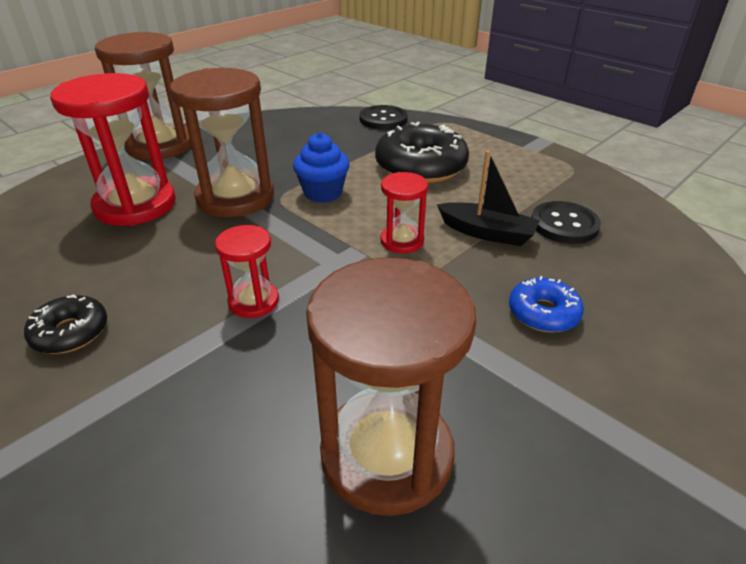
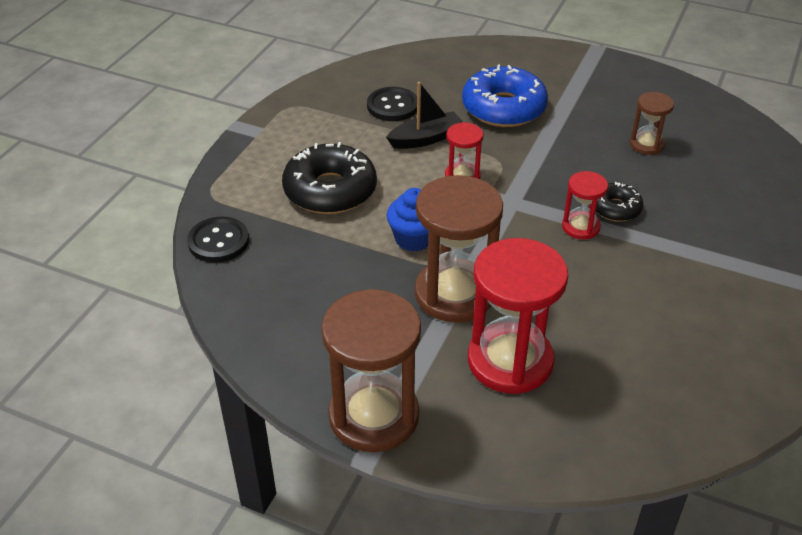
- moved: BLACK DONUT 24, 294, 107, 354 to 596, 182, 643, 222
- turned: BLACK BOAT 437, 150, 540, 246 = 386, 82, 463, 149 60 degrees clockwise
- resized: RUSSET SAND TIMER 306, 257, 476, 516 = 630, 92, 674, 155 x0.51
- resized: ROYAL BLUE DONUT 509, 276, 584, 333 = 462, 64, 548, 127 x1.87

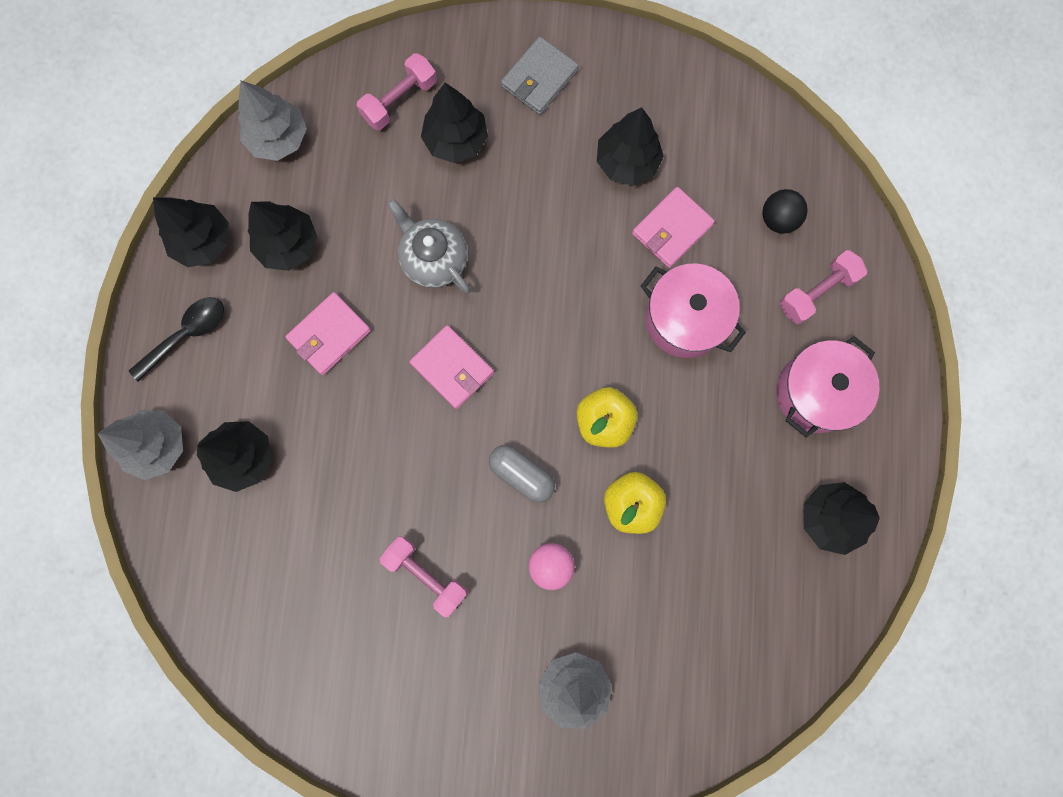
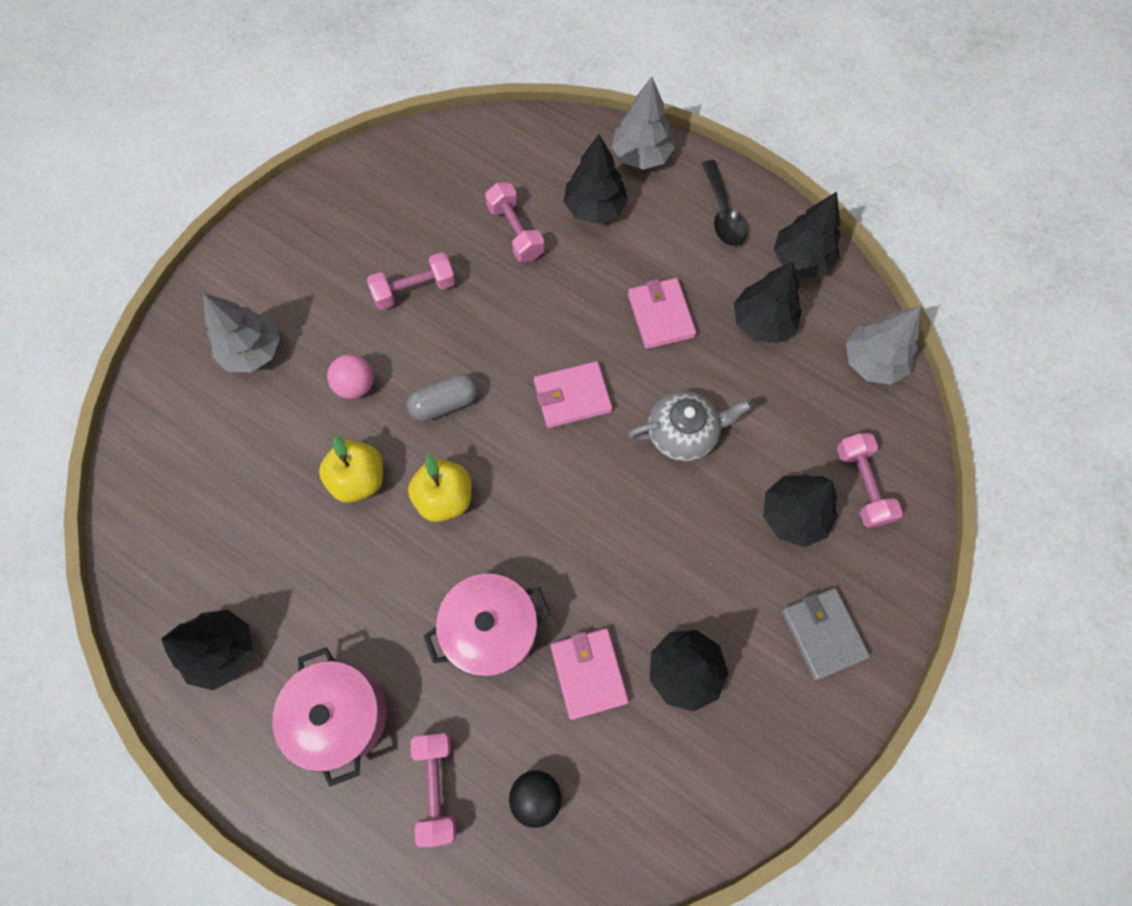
- added: PINK FREE WEIGHT 485, 183, 544, 262

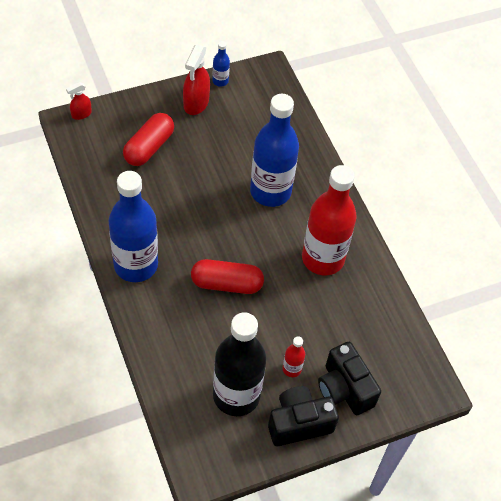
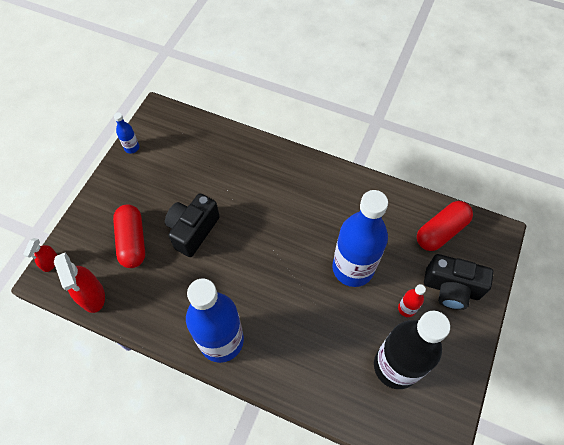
- removed: CRIMSON DRINK BOTTLE 302, 165, 357, 275
- moved: CRIMSON SPRAYER 183, 45, 210, 115 to 54, 252, 105, 313
- moved: CRIMSON PILL 191, 259, 264, 294 to 417, 201, 473, 251
- moved: ROYAL BLUE DRINK BOTTLE 250, 94, 299, 207 to 333, 190, 388, 287
- moved: BLACK PHOTO CAMERA 268, 386, 339, 446 to 165, 193, 220, 257

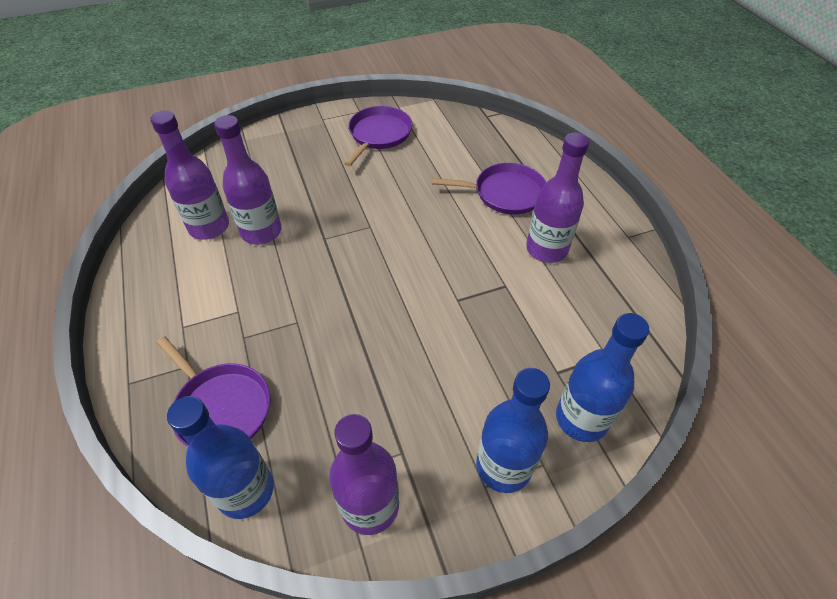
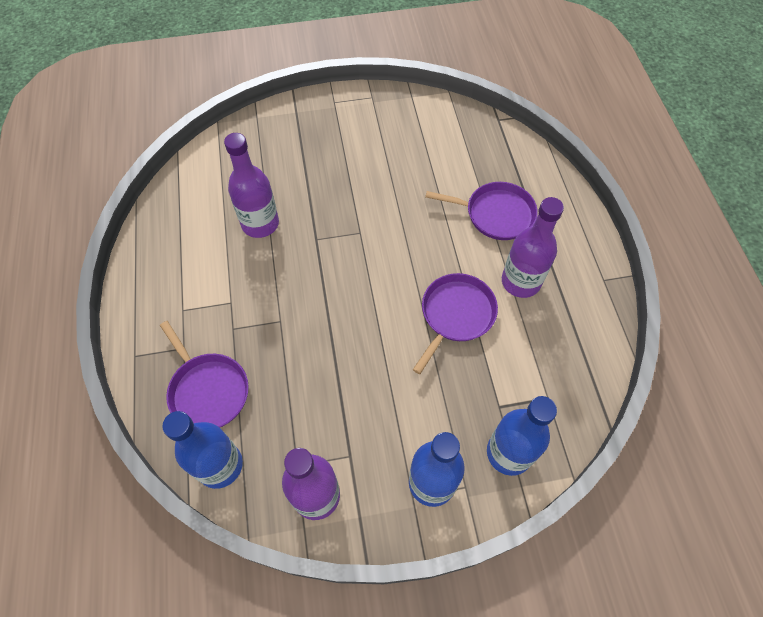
- removed: ROYAL PURPLE DRINK BOTTLE 150, 110, 229, 240
- moved: ROYAL PURPLE PAN 344, 106, 412, 166 to 413, 273, 498, 374

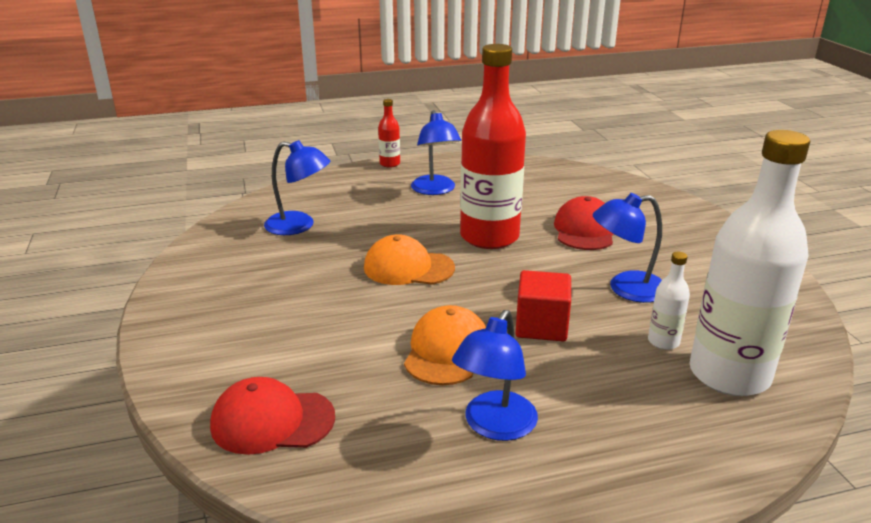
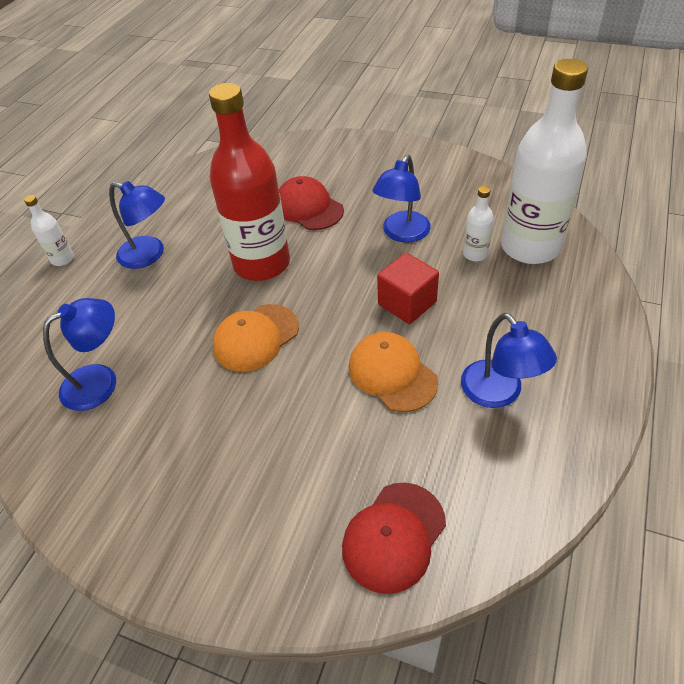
- recoloured: CRIMSON DRINK BOTTLE 378, 99, 400, 168 to PURE WHITE DRINK BOTTLE 24, 195, 74, 266

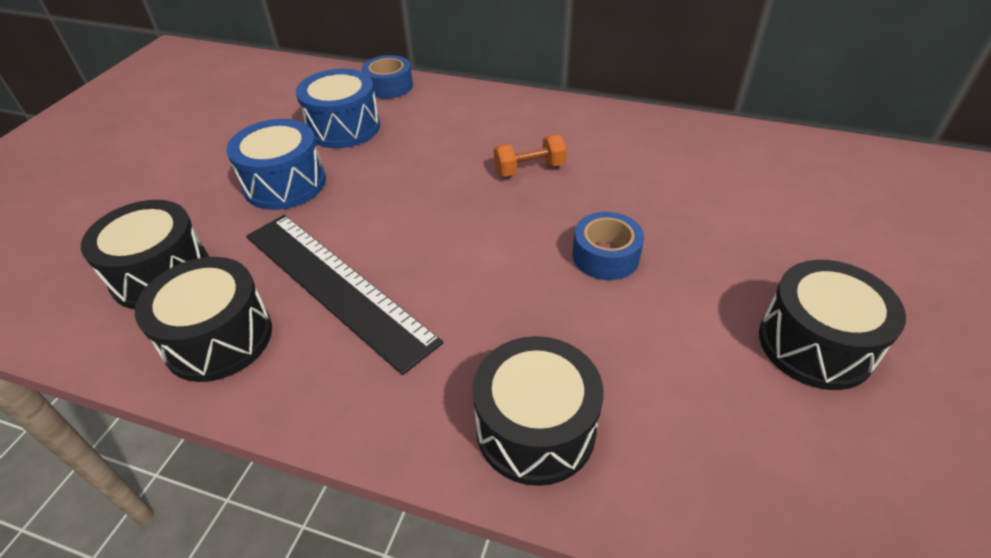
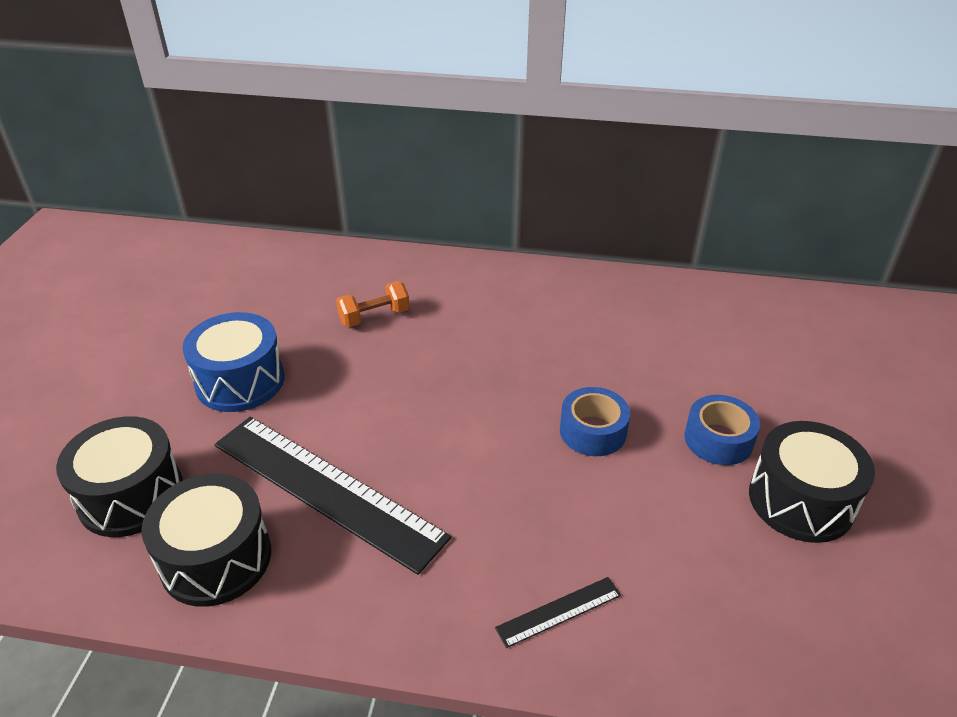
- removed: ROYAL BLUE SNARE DRUM 296, 69, 380, 148
- moved: ROYAL BLUE ROLL OF TAPE 362, 55, 413, 99 to 684, 395, 760, 465
- moved: BRIGHT ORANGE FREE WEIGHT 494, 135, 567, 177 to 336, 281, 410, 327
- replaced: BLACK SNARE DRUM 473, 336, 604, 486 to BLACK MEASURING STICK 495, 577, 621, 648

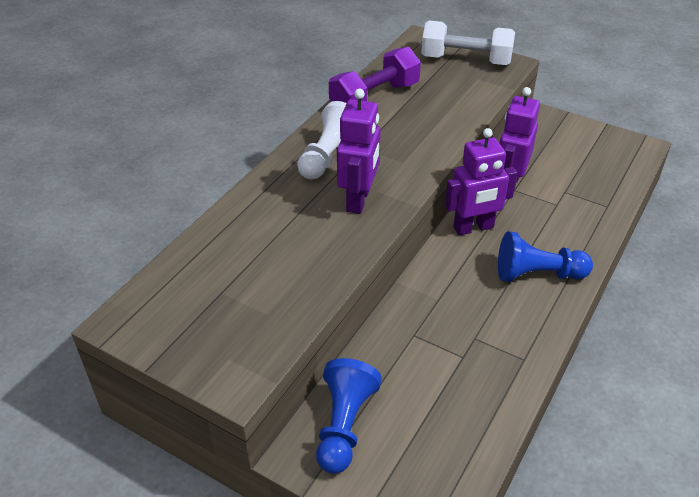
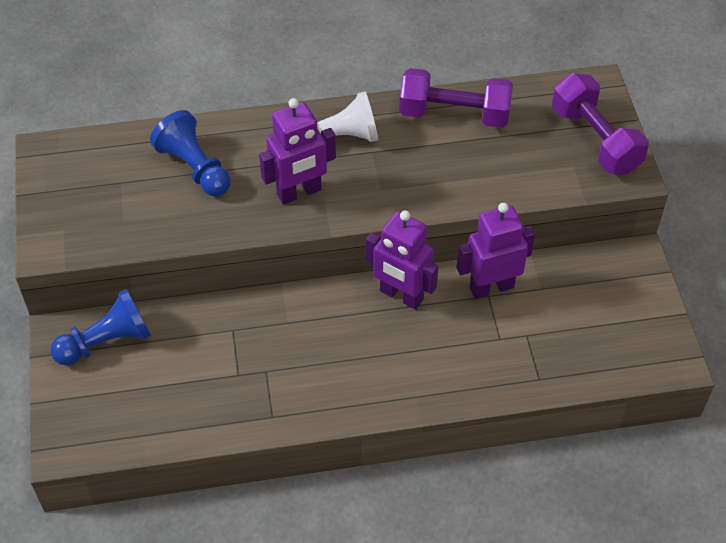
- moved: ROYAL BLUE GAME PAWN 498, 231, 593, 282 to 150, 110, 231, 197
- recoloured: PURE WHITE FREE WEIGHT 421, 20, 515, 65 to ROYAL PURPLE FREE WEIGHT 552, 73, 649, 174

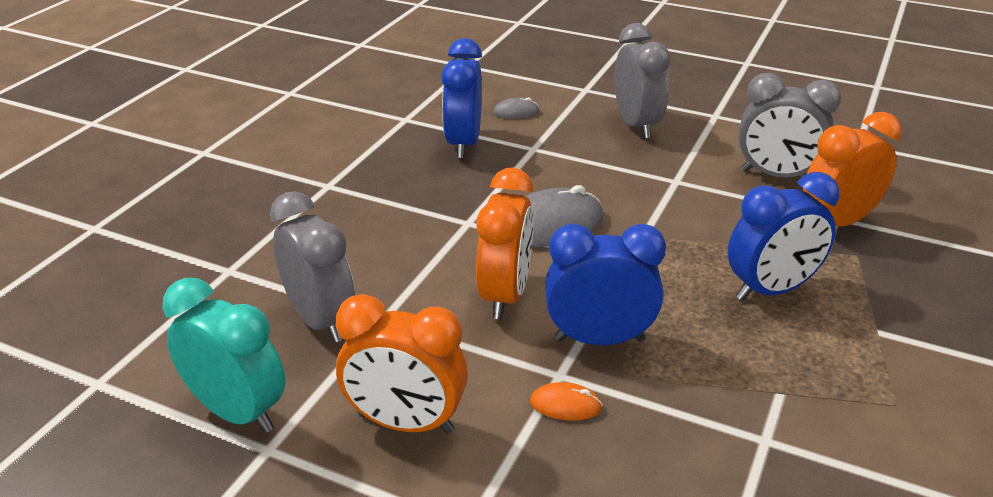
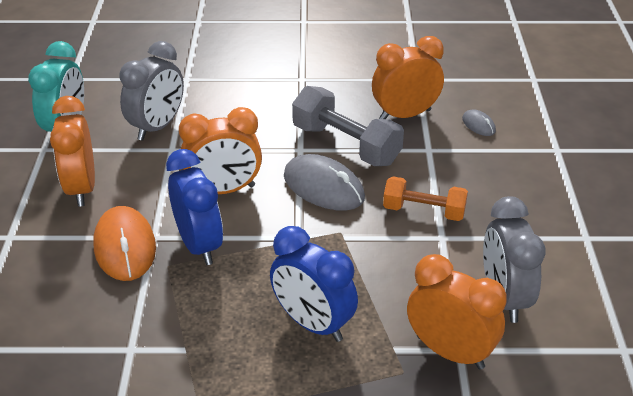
- removed: ASH-GREY CLOCK 614, 23, 670, 139
- added: ASH-GREY FREE WEIGHT 292, 86, 404, 166
- added: BRIGHT ORANGE FREE WEIGHT 383, 177, 468, 221
- recoloured: ROYAL BLUE CLOCK 441, 38, 482, 158 to BRIGHT ORANGE CLOCK 372, 36, 444, 119
- resized: BRIGHT ORANGE COMPUTER MOUSE 530, 382, 603, 421 = 93, 206, 156, 281 x2.05

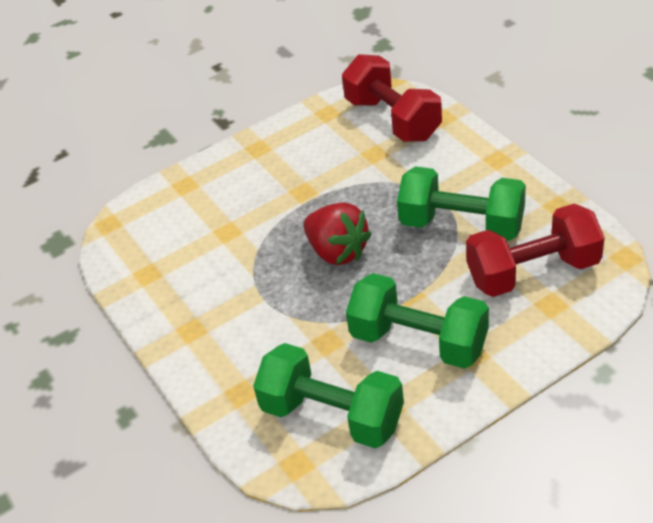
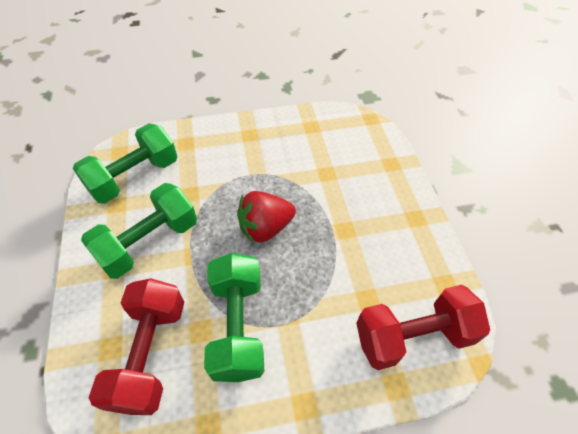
- turned: LEAF-GREEN FREE WEIGHT 397, 166, 526, 241 = 204, 253, 264, 382 45 degrees counterclockwise

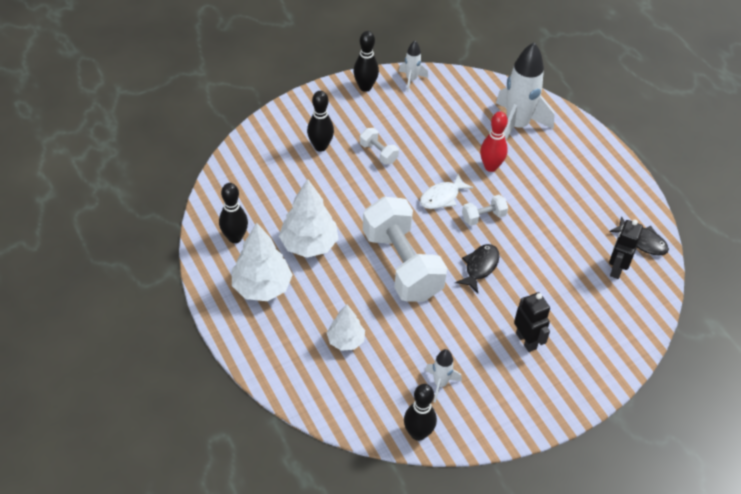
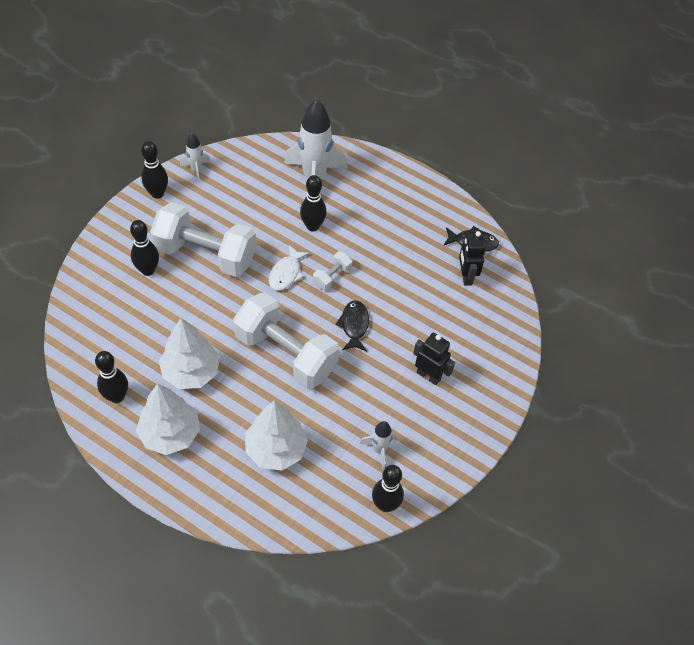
- recoloured: CRIMSON BOWLING PIN 480, 111, 508, 172 to BLACK BOWLING PIN 300, 175, 326, 231
- resized: PURE WHITE TREE 327, 304, 365, 351 = 245, 401, 308, 471 x1.63
- resized: PURE WHITE FREE WEIGHT 360, 128, 399, 165 = 150, 202, 256, 277 x2.34

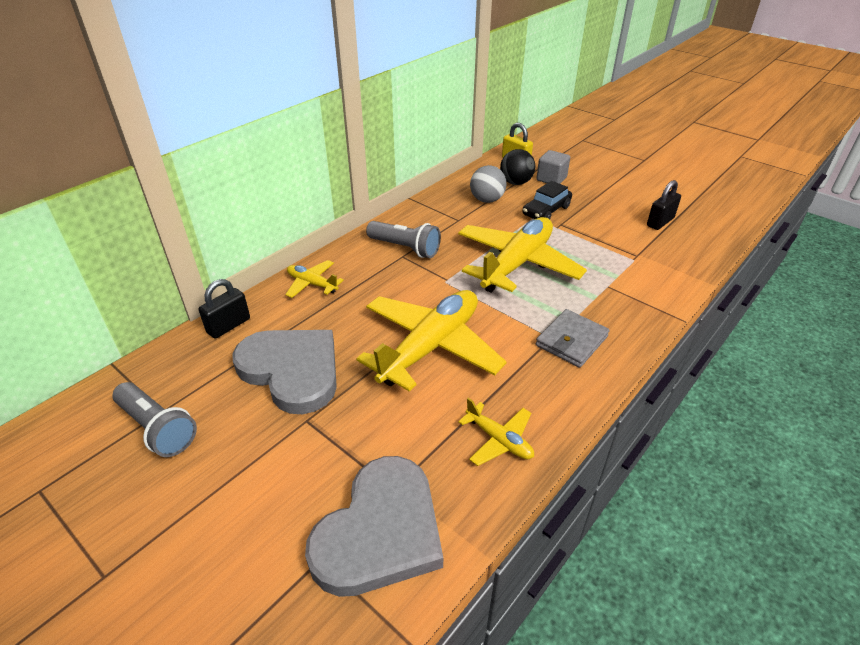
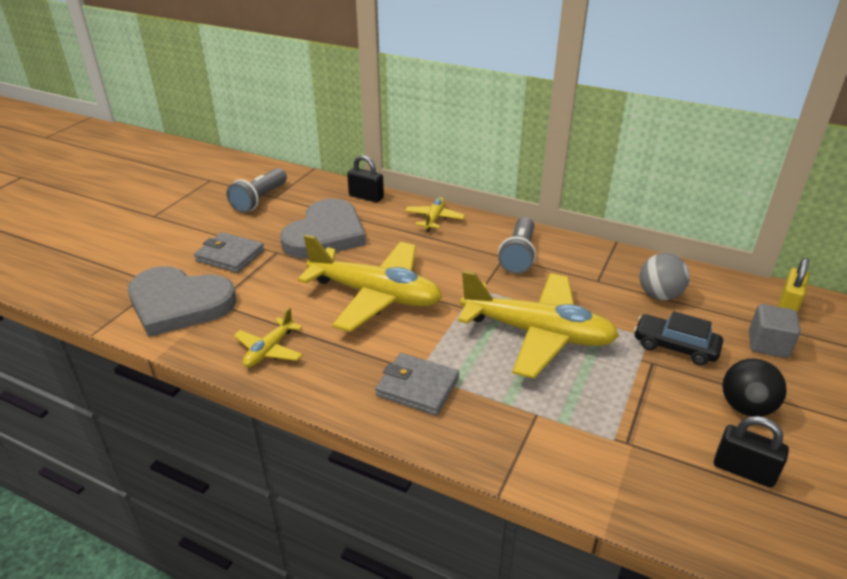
- added: ASH-GREY CARD WALLET 194, 232, 264, 273
- moved: BLACK BALL 500, 149, 535, 185 to 722, 359, 787, 417

